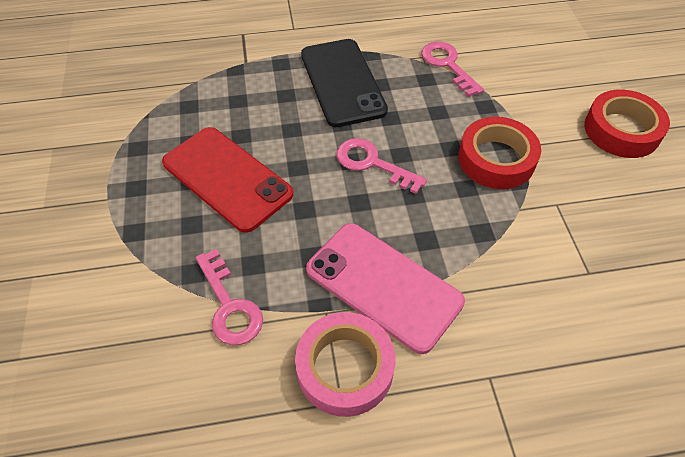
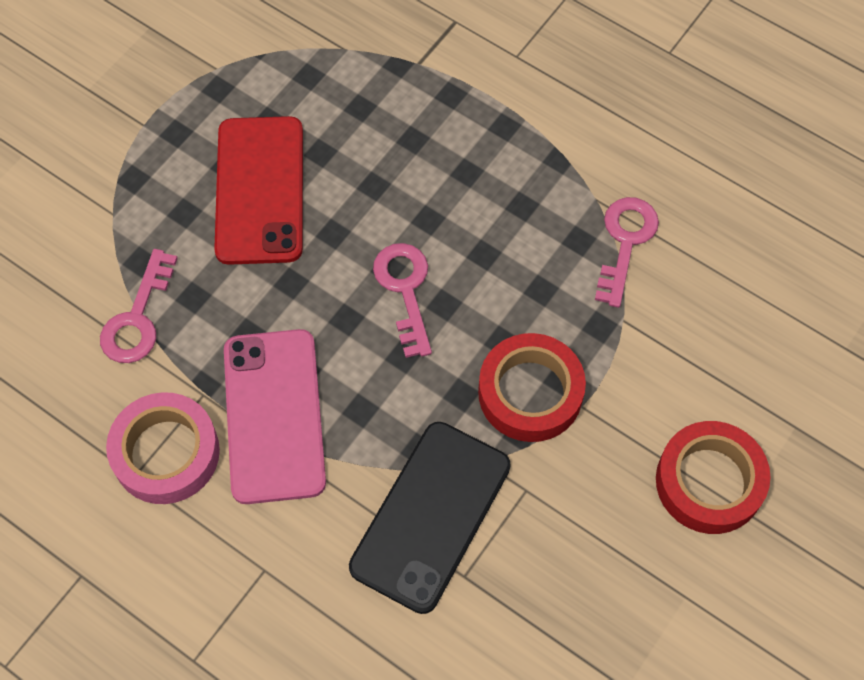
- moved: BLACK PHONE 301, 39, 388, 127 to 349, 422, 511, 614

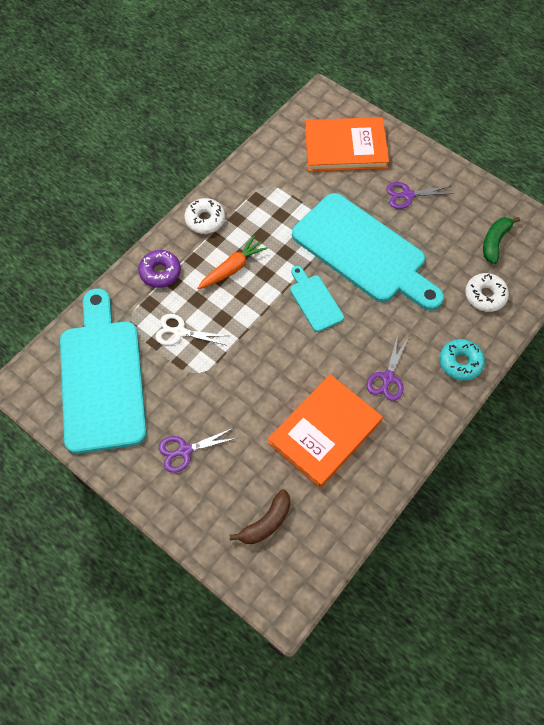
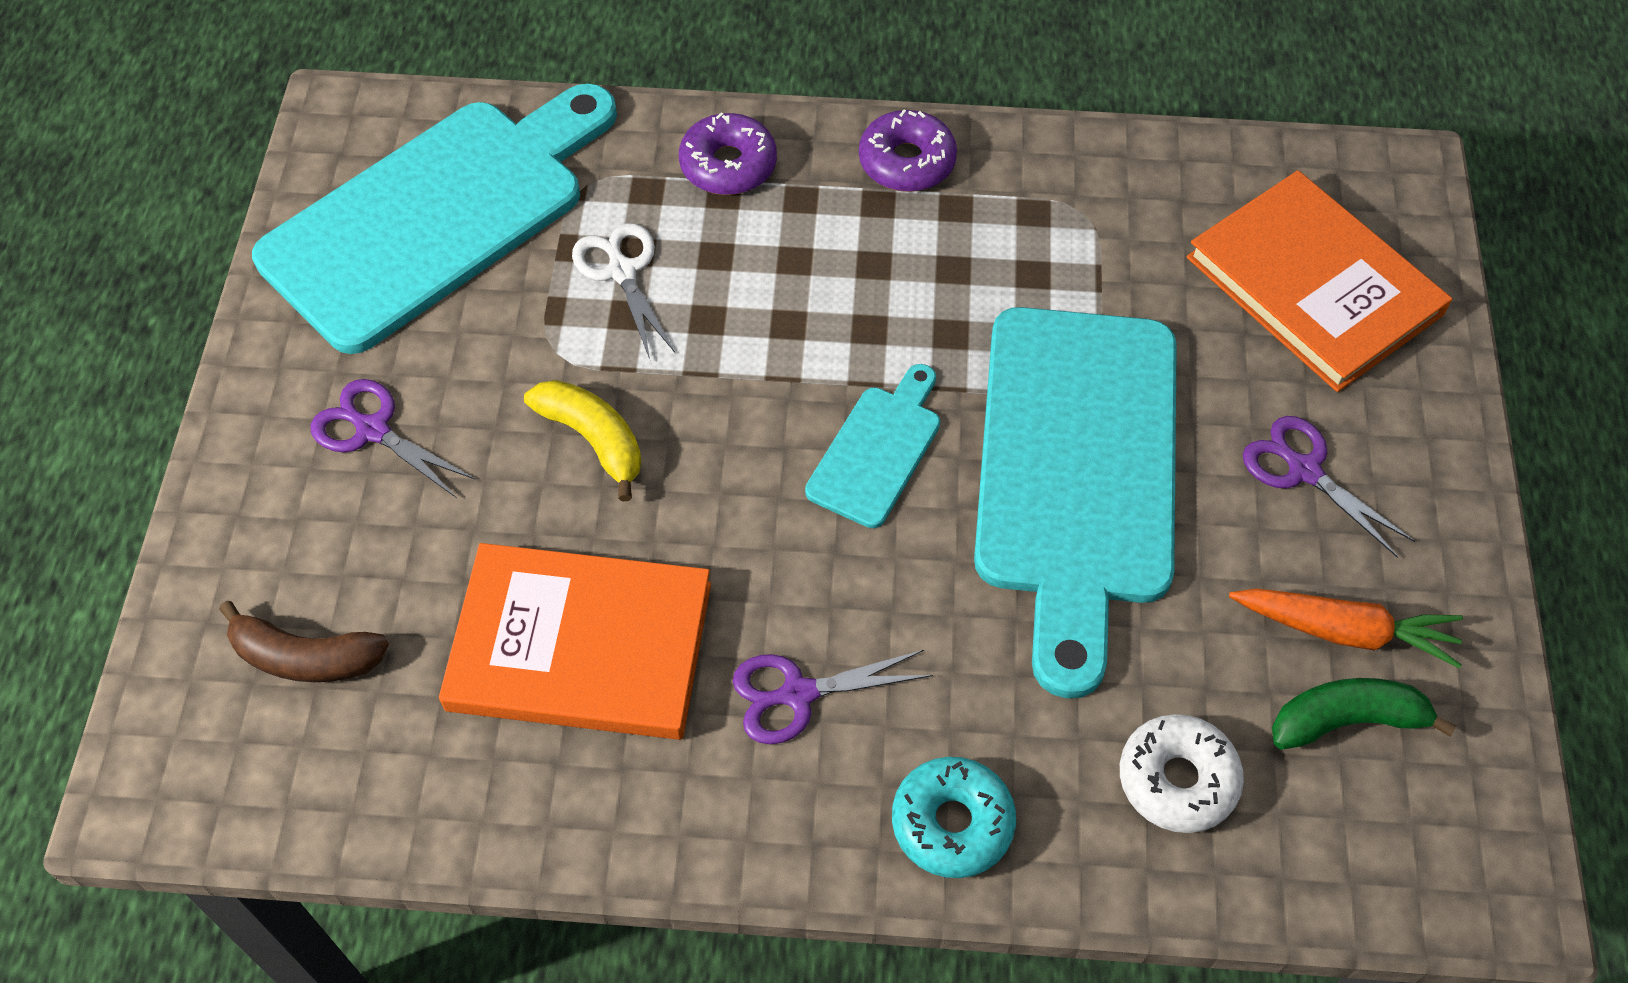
- added: BRIGHT YELLOW TOY BANANA 524, 380, 641, 502
- moved: BRIGHT ORANGE TOY CARROT 197, 236, 268, 289 to 1229, 588, 1463, 668
- recoloured: PURE WHITE DONUT 184, 198, 225, 234 to ROYAL PURPLE DONUT 859, 109, 957, 192

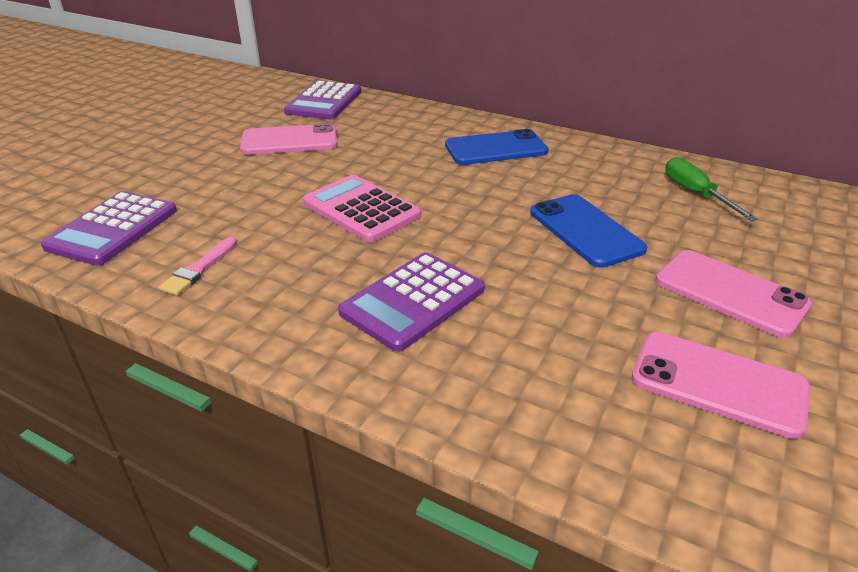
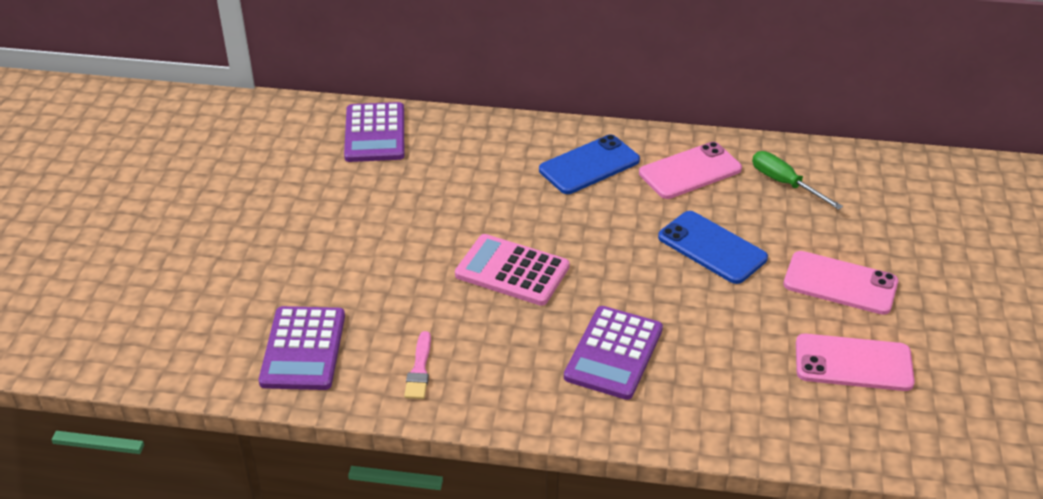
- moved: PINK PHONE 240, 123, 338, 155 to 639, 142, 742, 199

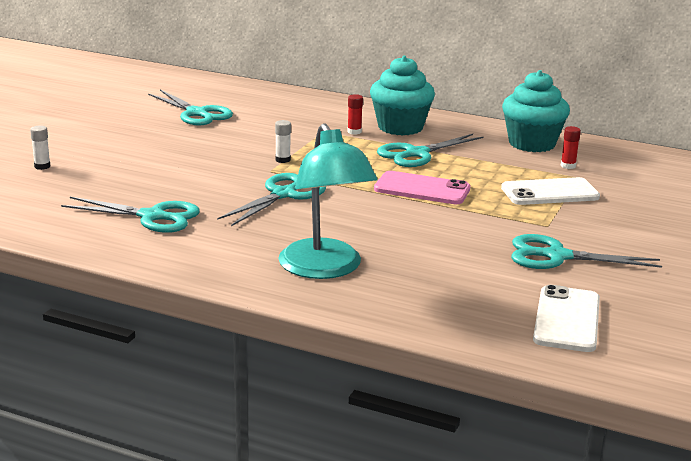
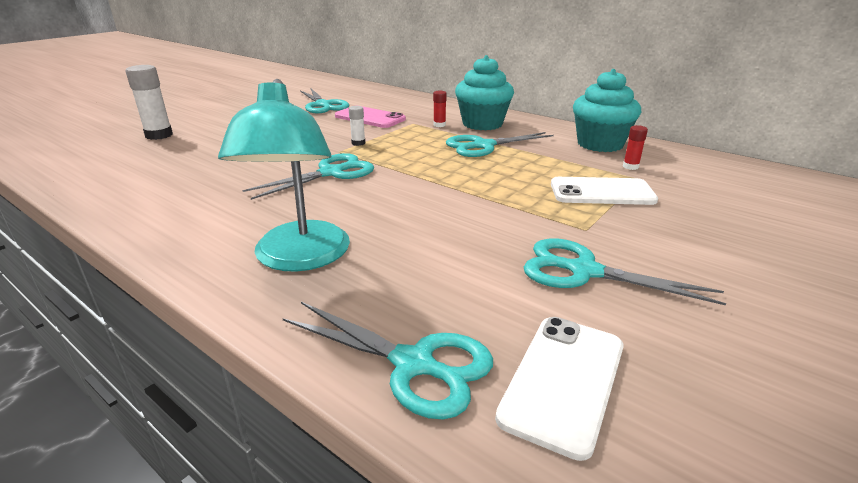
- moved: TEAL PAIR OF SCISSORS 61, 197, 200, 233 to 282, 302, 493, 419
- moved: PINK PHONE 374, 171, 471, 204 to 335, 106, 406, 128
- resized: PURE WHITE STICK OF GLUE 30, 125, 50, 170 = 125, 65, 173, 140 x1.90

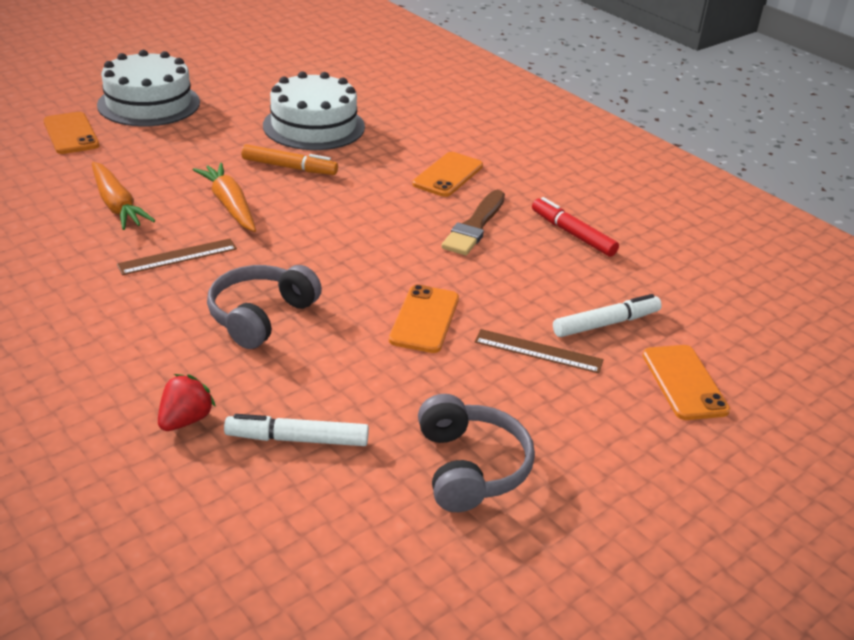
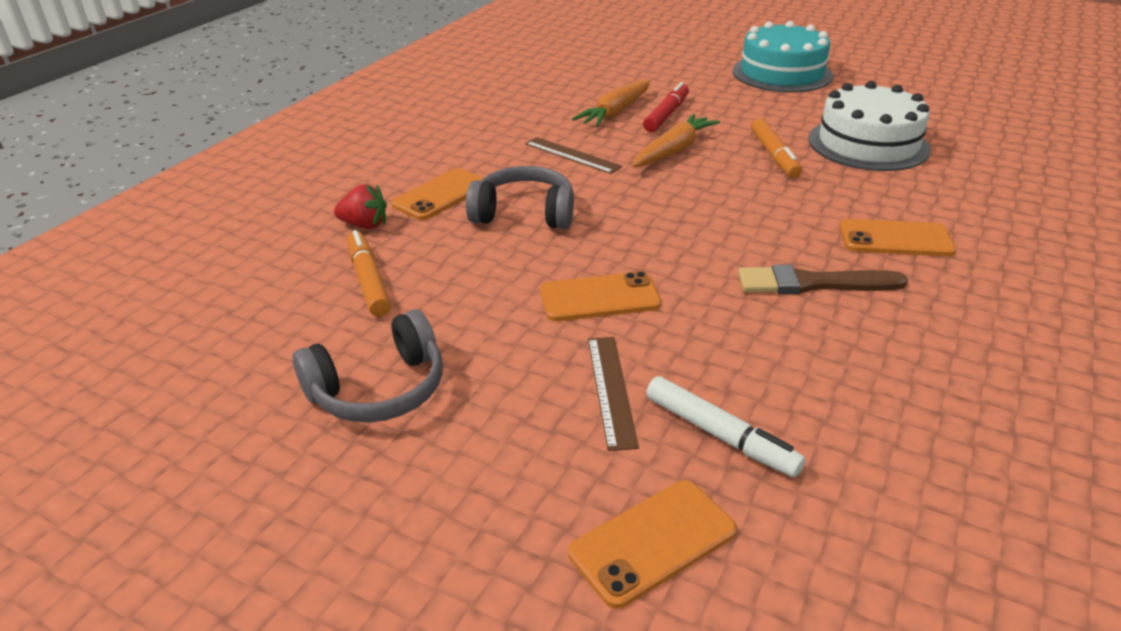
- moved: BRIGHT ORANGE PHONE 43, 112, 99, 154 to 391, 168, 483, 220
- moved: CRIMSON MARKER PEN 532, 197, 619, 257 to 643, 82, 689, 132
- recoloured: PURE WHITE GATEAU 97, 50, 200, 126 to TEAL GATEAU 732, 21, 833, 93
- recoloured: PURE WHITE MARKER PEN 224, 414, 369, 446 to BRIGHT ORANGE MARKER PEN 347, 230, 391, 316

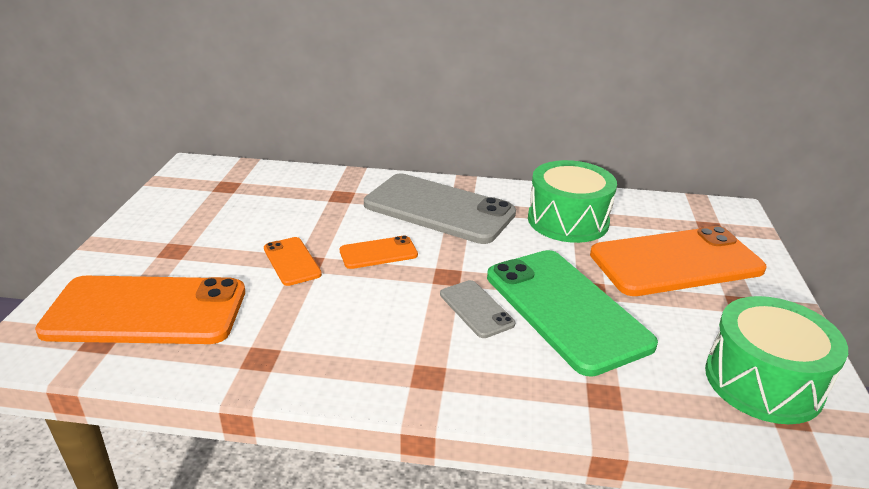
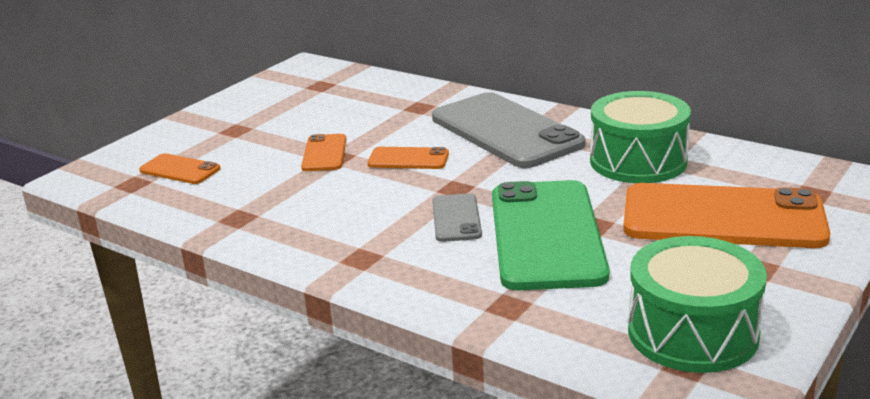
- resized: BRIGHT ORANGE PHONE 35, 276, 245, 344 = 139, 153, 220, 184 x0.46

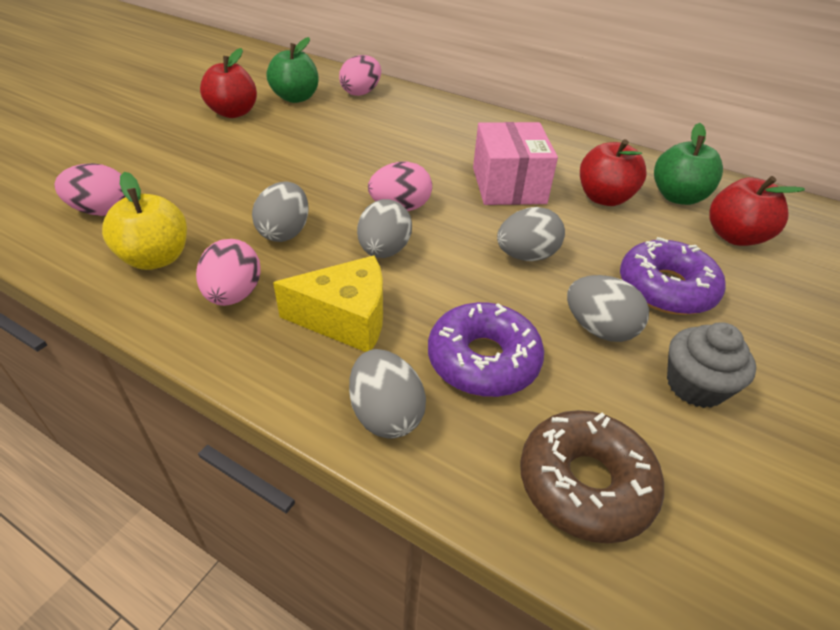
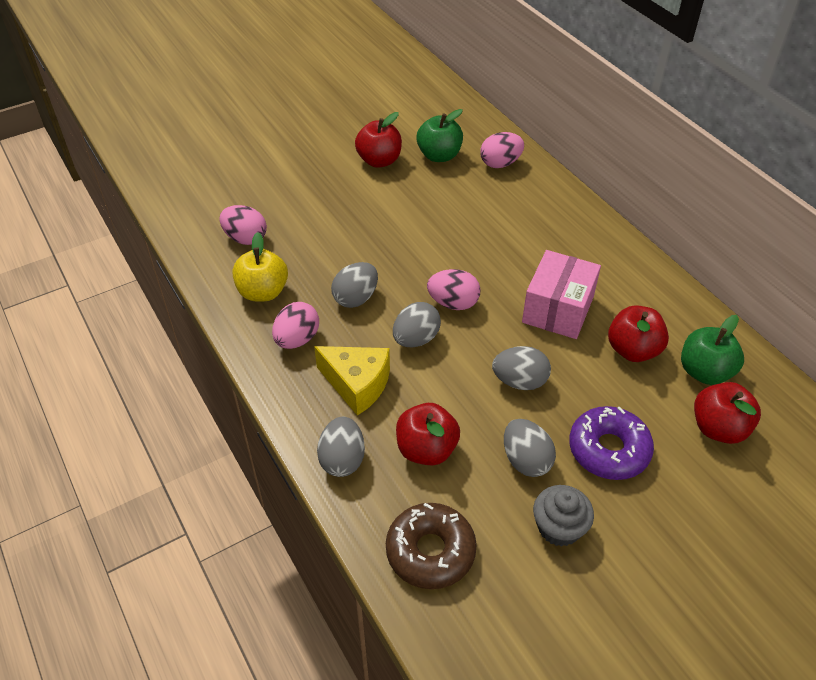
- replaced: ROYAL PURPLE DONUT 428, 302, 544, 397 to CRIMSON APPLE FRUIT 396, 403, 460, 466

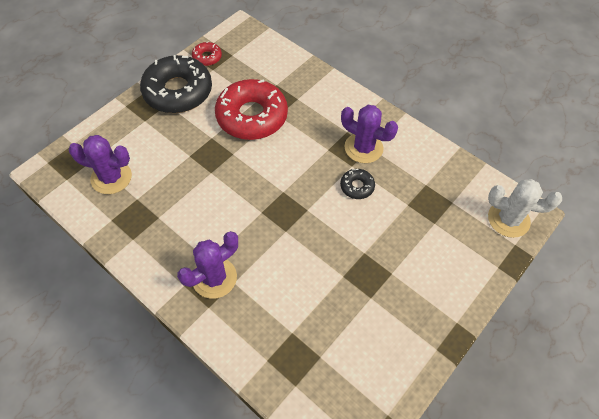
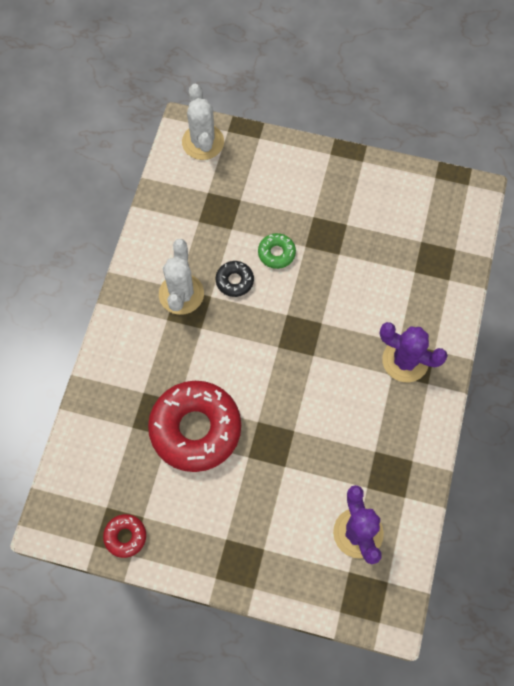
- removed: BLACK DONUT 140, 55, 212, 113
- added: LEAF-GREEN DONUT 258, 233, 296, 269
- recoloured: ROYAL PURPLE CACTUS 341, 105, 398, 163 to PURE WHITE CACTUS 159, 239, 204, 315

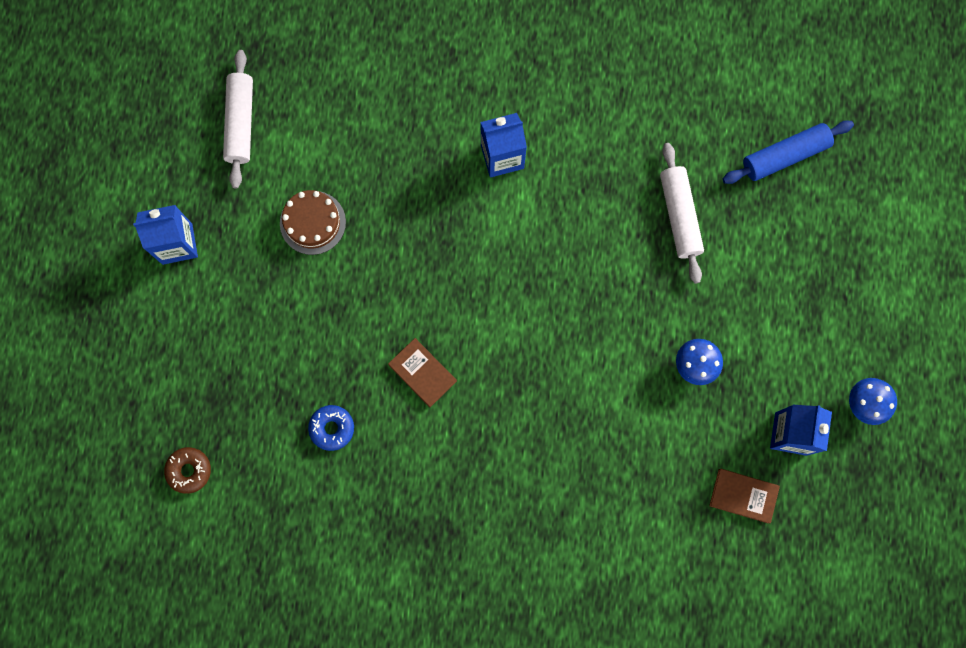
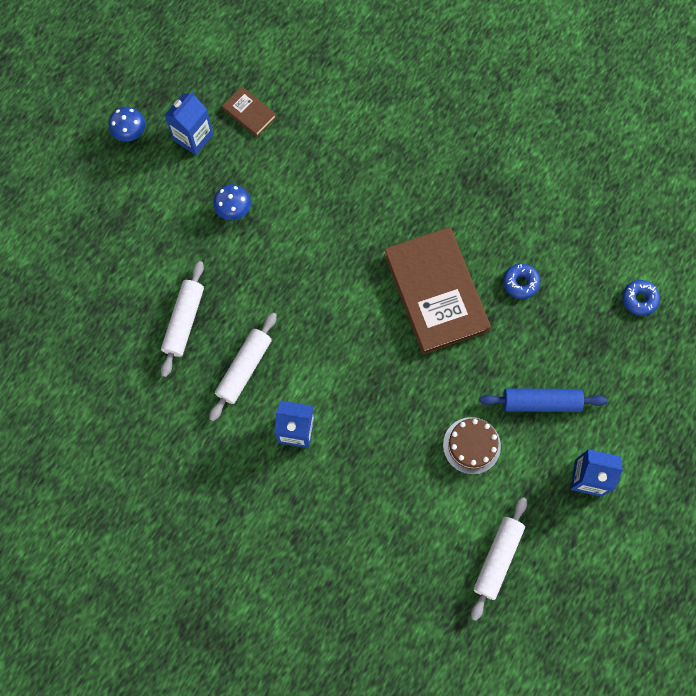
- added: PURE WHITE ROLLING PIN 209, 313, 277, 421
- moved: ROYAL BLUE ROLLING PIN 722, 121, 854, 184 to 480, 388, 607, 412
- recoloured: RUSSET DONUT 164, 447, 211, 494 to ROYAL BLUE DONUT 622, 280, 660, 316
- resized: RUSSET HARDBACK 388, 338, 457, 407 = 384, 227, 491, 354 x2.28

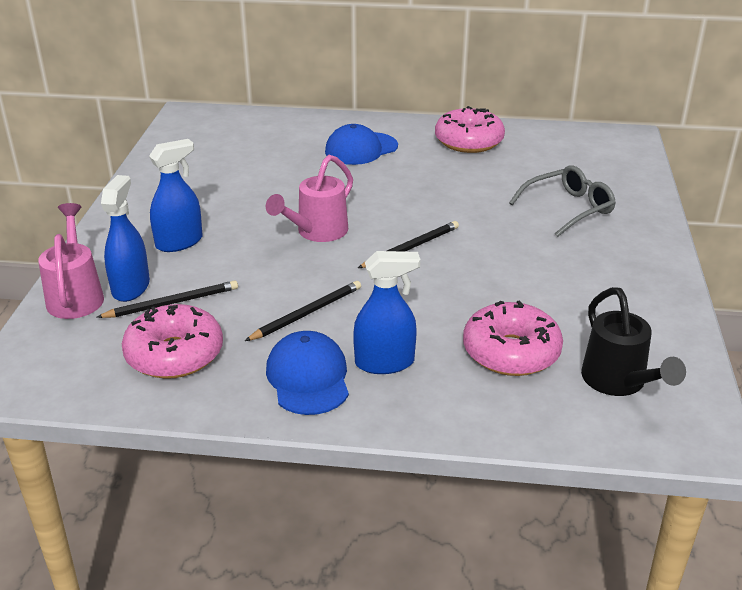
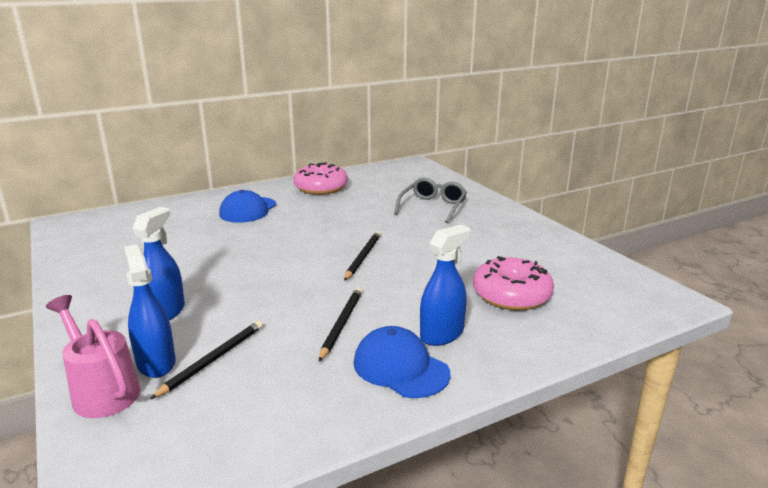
- removed: PINK DONUT 122, 304, 223, 379
- removed: PINK WATERING POT 266, 155, 353, 242
- removed: BLACK WATERING POT 581, 287, 686, 396

